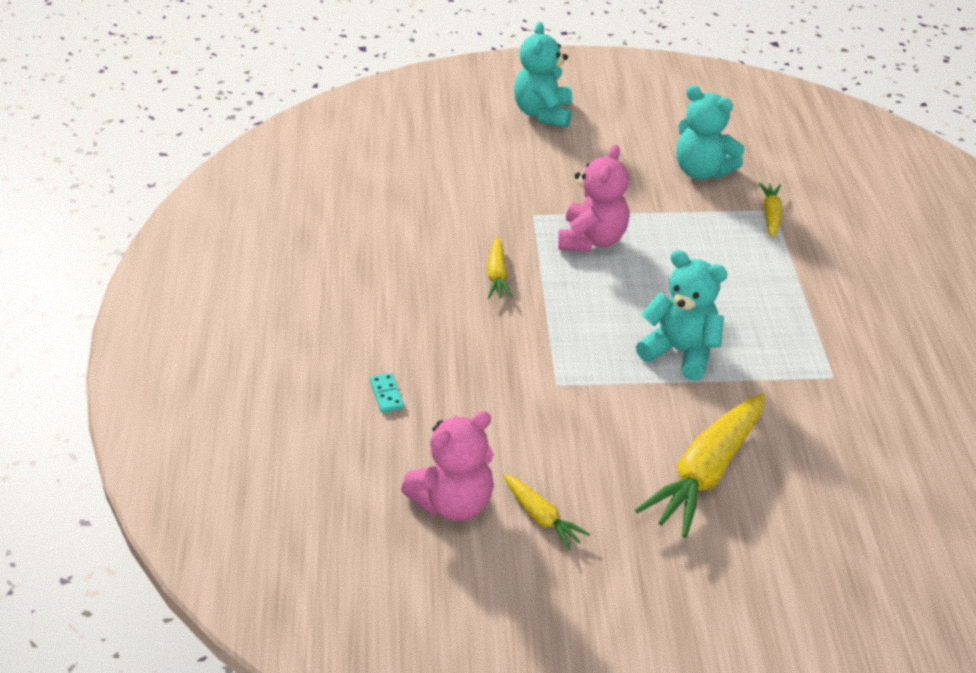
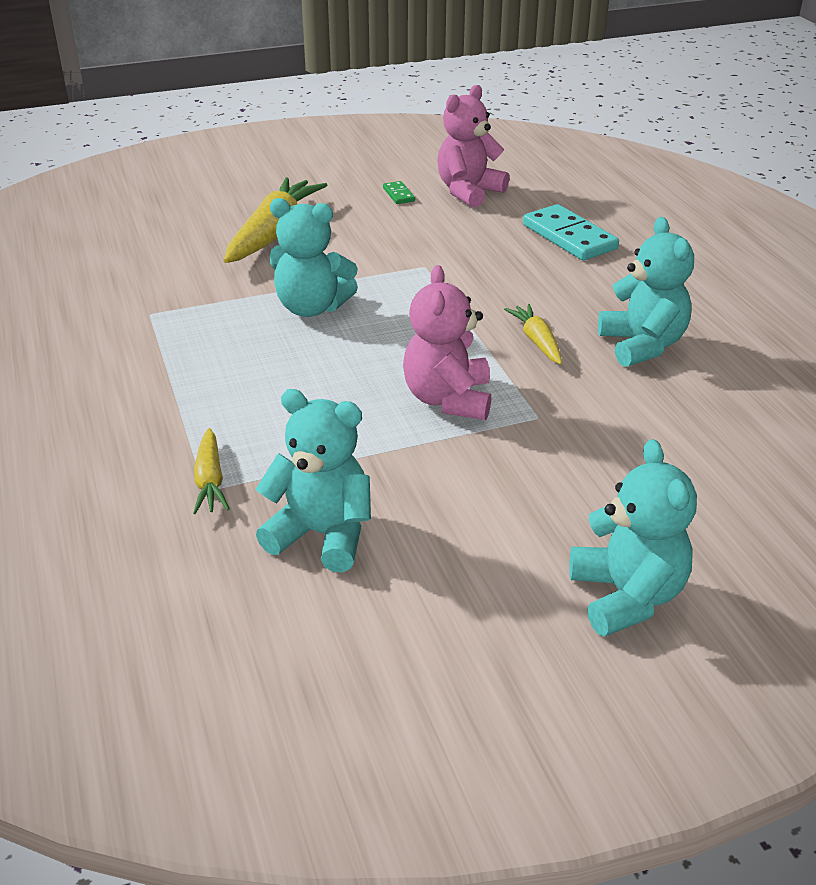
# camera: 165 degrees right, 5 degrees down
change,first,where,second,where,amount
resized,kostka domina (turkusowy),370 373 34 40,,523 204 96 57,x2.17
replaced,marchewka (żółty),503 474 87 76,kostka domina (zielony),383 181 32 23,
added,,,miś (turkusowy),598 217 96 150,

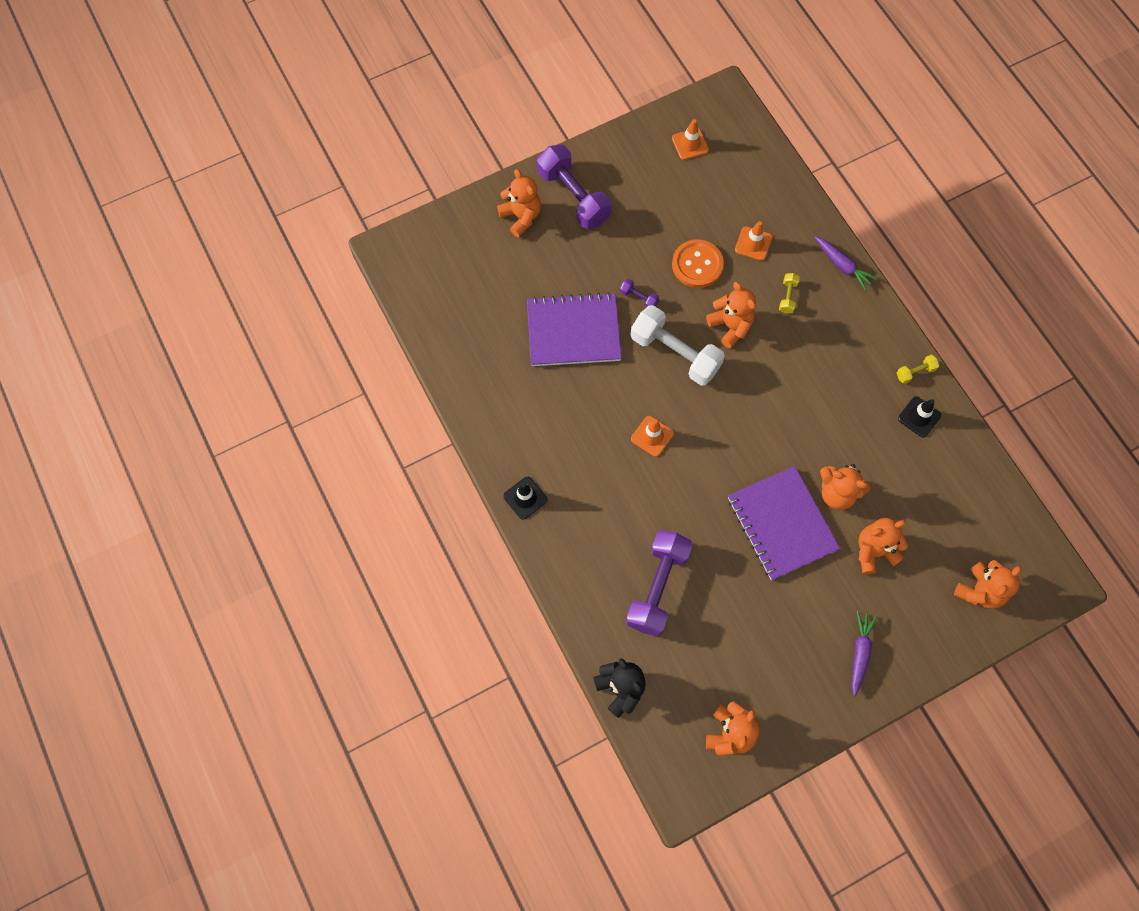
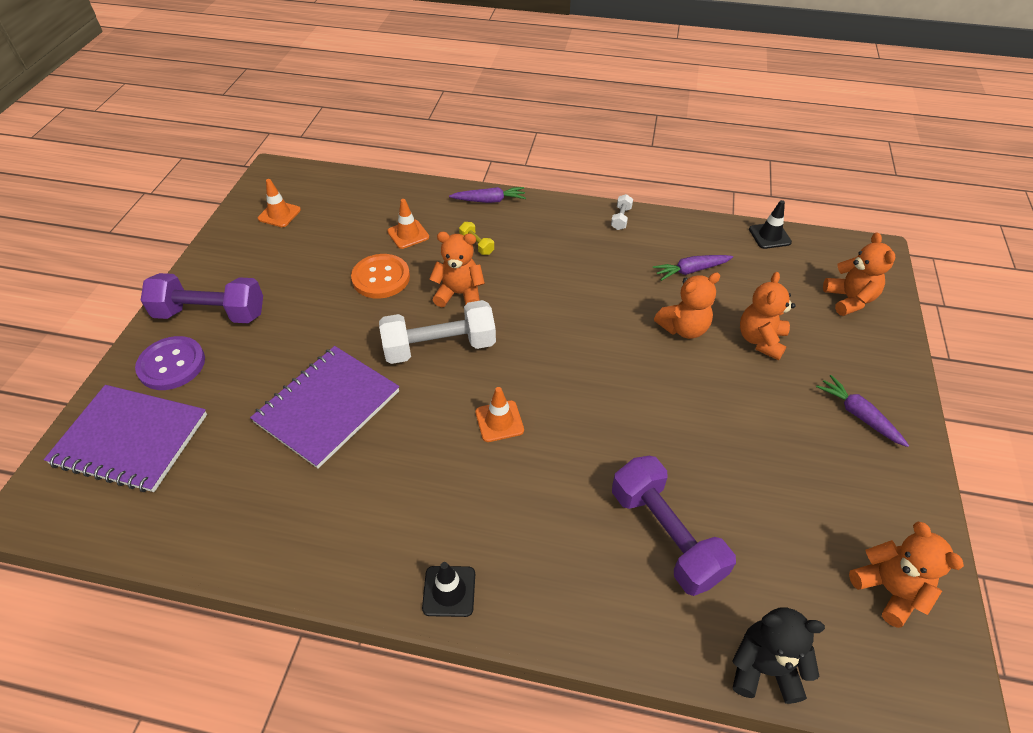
# camera: 50 degrees left, 20 degrees down
change,first,where,second,where,amount
replaced,miś (pomarańczowy),497 169 44 69,guzik (fioletowy),135 336 70 54,
removed,hantel (fioletowy),620 278 39 30,,,
recoloured,hantel (żółty),897 355 42 29,hantel (biały),611 194 22 36,
moved,pachołek (czarny),898 396 43 42,,749 200 43 49,
moved,zeszyt (fioletowy),728 466 112 114,,44 385 163 107,
added,,,marchewka (fioletowy),653 255 80 26,

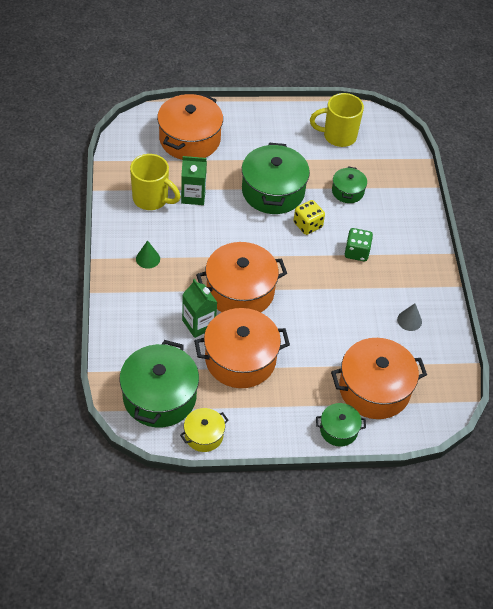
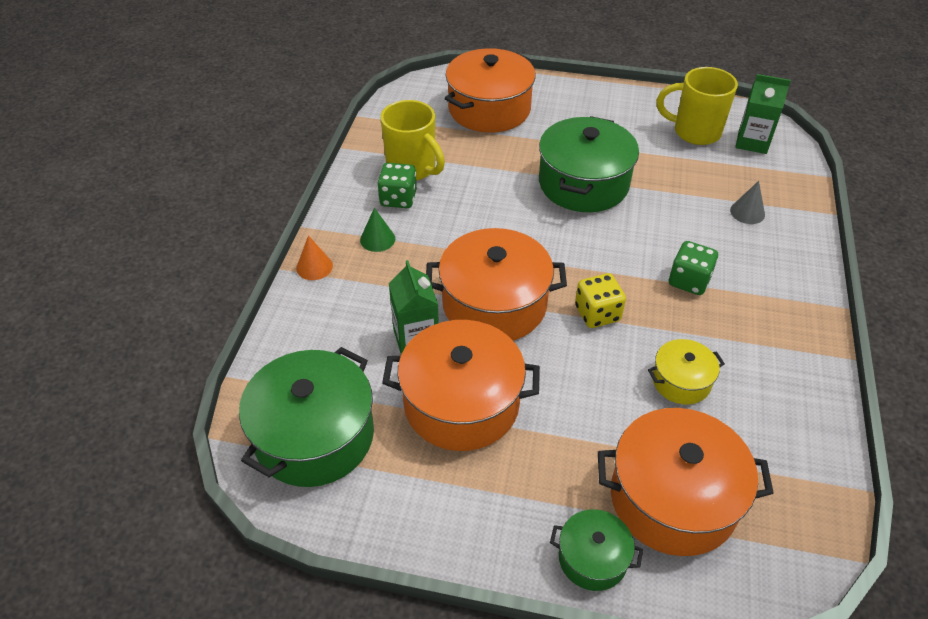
# camera: 20 degrees right, 5 degrees down
change,first,where,second,where,amount
moved,karton mleka (zielony),181 156 26 49,,736 74 55 80,
removed,garnek (zielony),332 167 35 36,,,
moved,kostka do gry (żółty),293 200 32 35,,575 273 51 55,
moved,stożek (szary),397 303 25 28,,730 181 35 43,
moved,garnek (żółty),180 408 49 44,,648 339 77 66,
added,,,kostka do gry (zielony),377 163 40 45,
added,,,stożek (pomarańczowy),296 235 37 45,

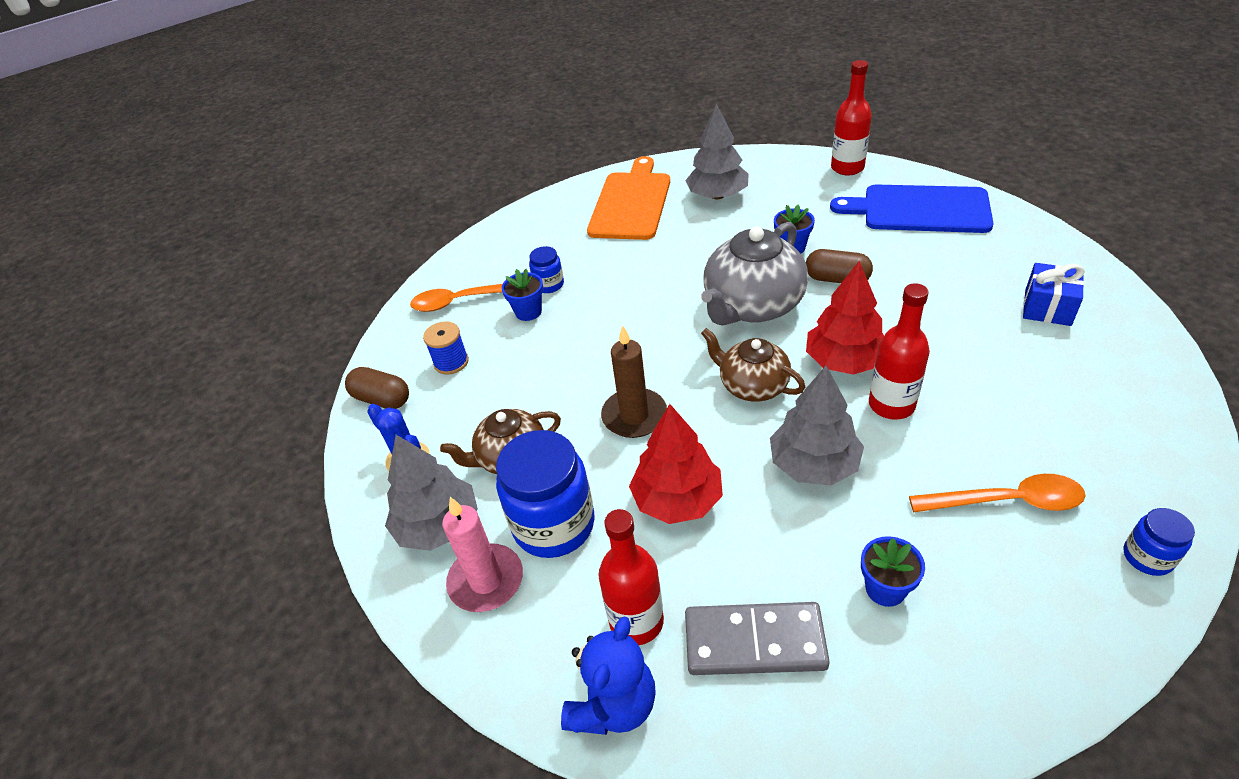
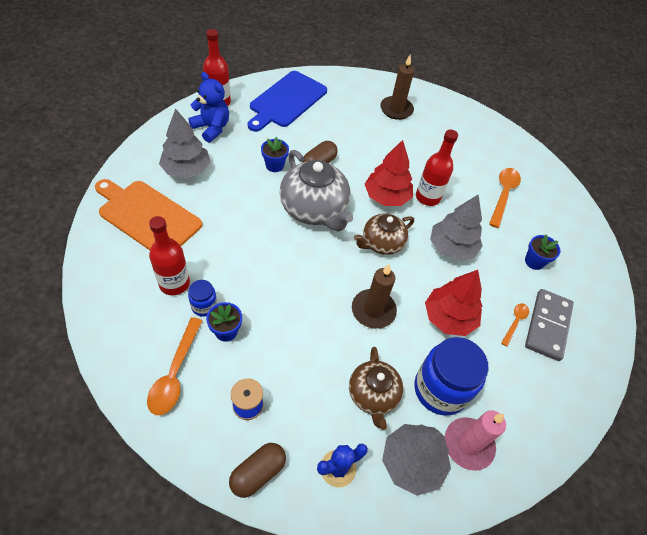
# camera: 80 degrees left, 10 degrees up
change,first,where,second,where,amount
replaced,prezent (niebieski),1023 263 62 63,świeca (brązowy),380 54 34 66,
removed,słoik (niebieski),1123 508 72 68,,,
moved,butelka (czerwony),598 509 66 136,,149 216 41 79,
moved,miś (niebieski),561 616 95 119,,188 72 41 71,
added,,,łyżka (pomarańczowy),501 303 28 44,

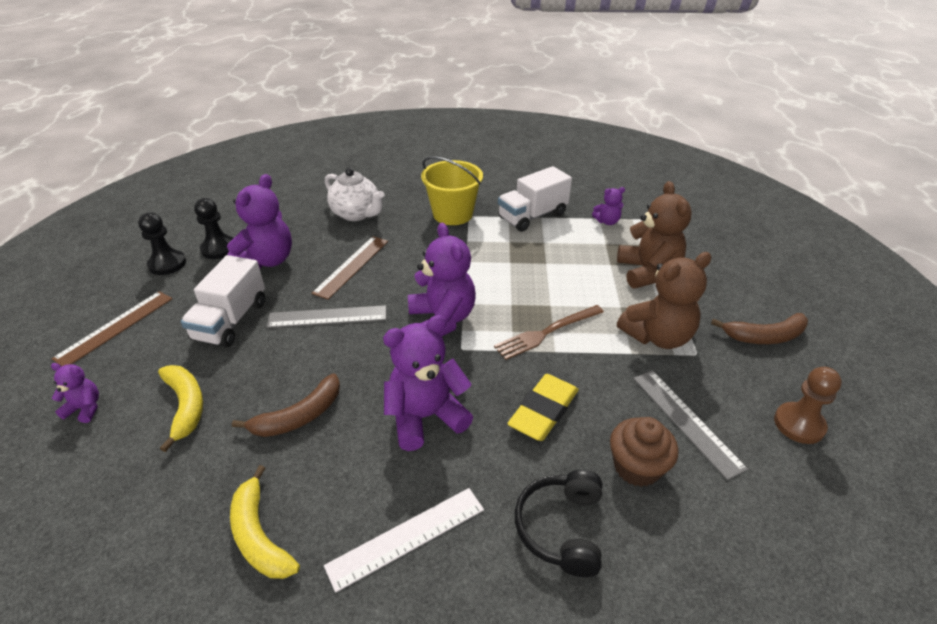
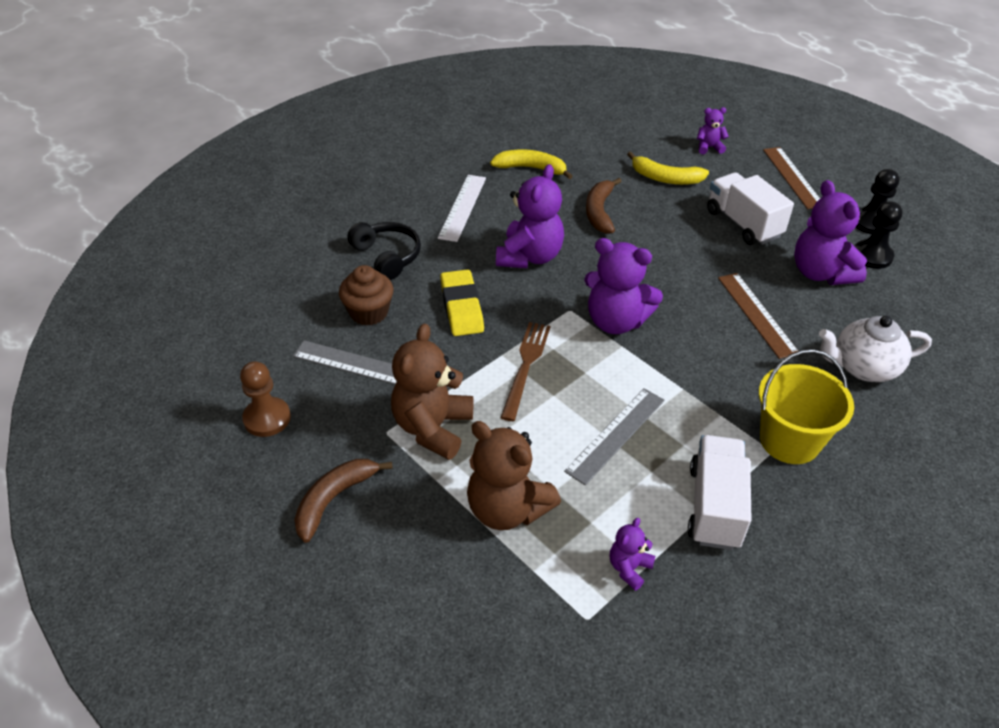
# camera: 135 degrees right, 5 degrees up
change,first,where,second,where,amount
moved,linijka (szary),267 305 119 23,,564 388 101 97,
turned,miś (fioletowy),51 363 48 60,,697 107 32 47,150 degrees counterclockwise

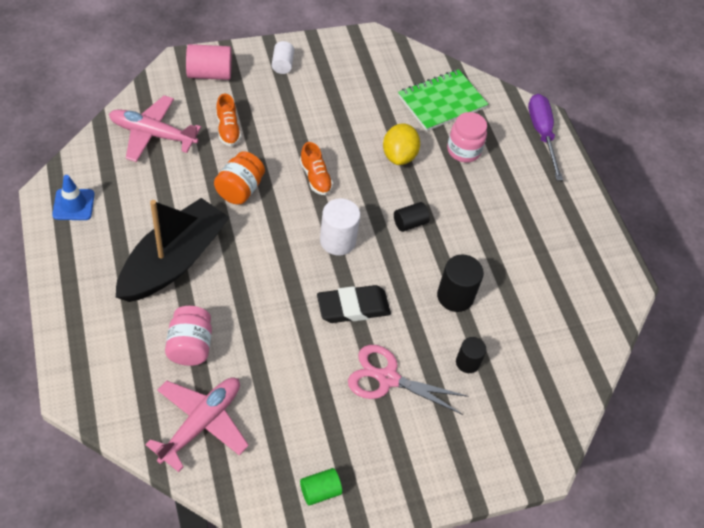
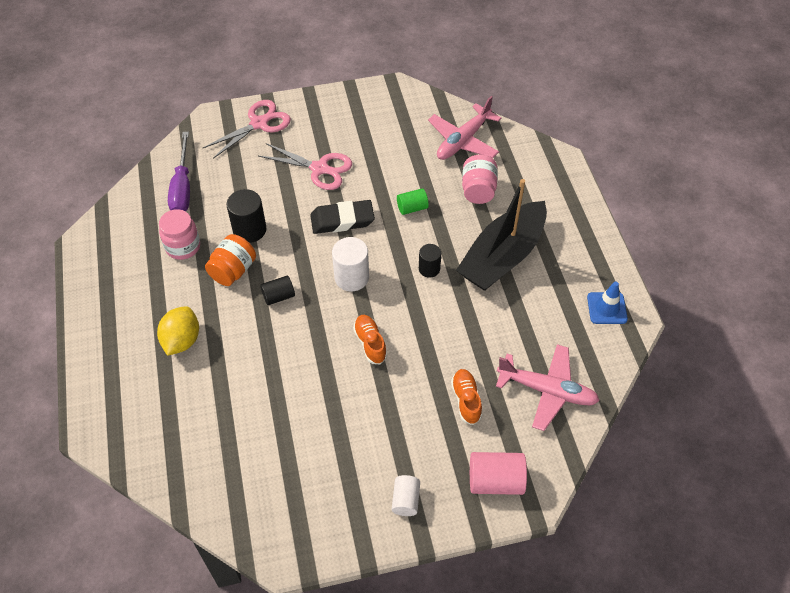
# camera: 170 degrees left, 0 degrees up
change,first,where,second,where,amount
removed,zeszyt (zielony),398 69 90 62,,,
moved,śrubokręt (fioletowy),528 94 35 87,,168 132 22 79,
moved,słoik (różowy),447 112 40 51,,159 209 41 51,
moved,cytryna (żółty),383 123 37 42,,157 306 42 50,
moved,słoik (pomarańczowy),214 151 51 53,,205 234 51 52,
moved,walec (czarny),456 337 30 36,,419 244 22 34,
moved,walec (zielony),300 468 42 38,,397 188 32 27,
added,,,nożyczki (różowy),203 100 88 59,

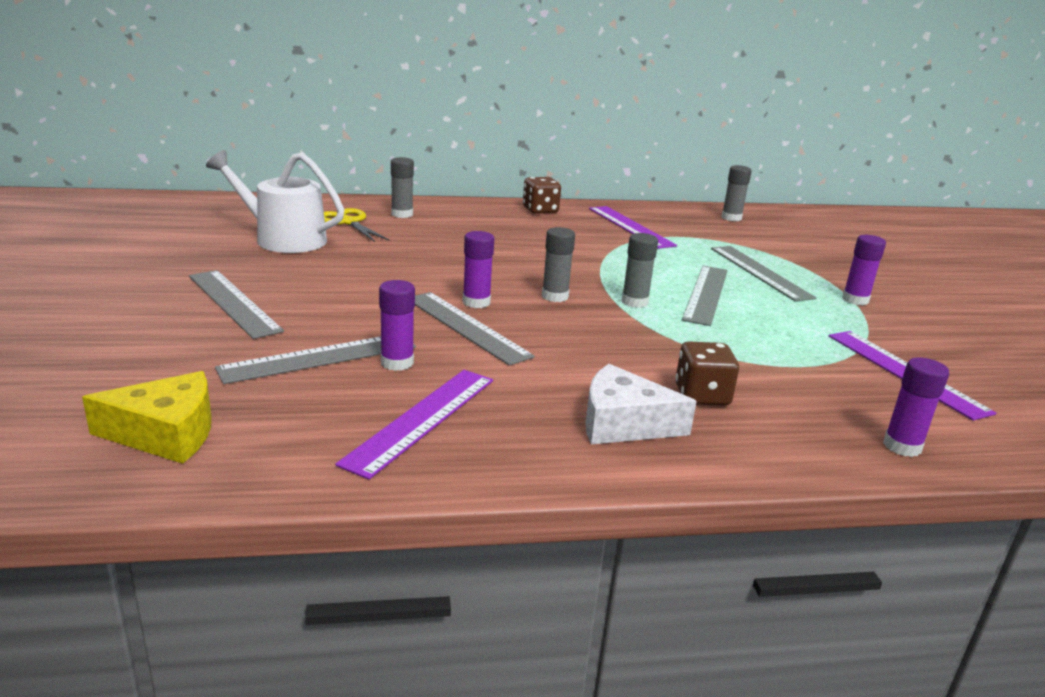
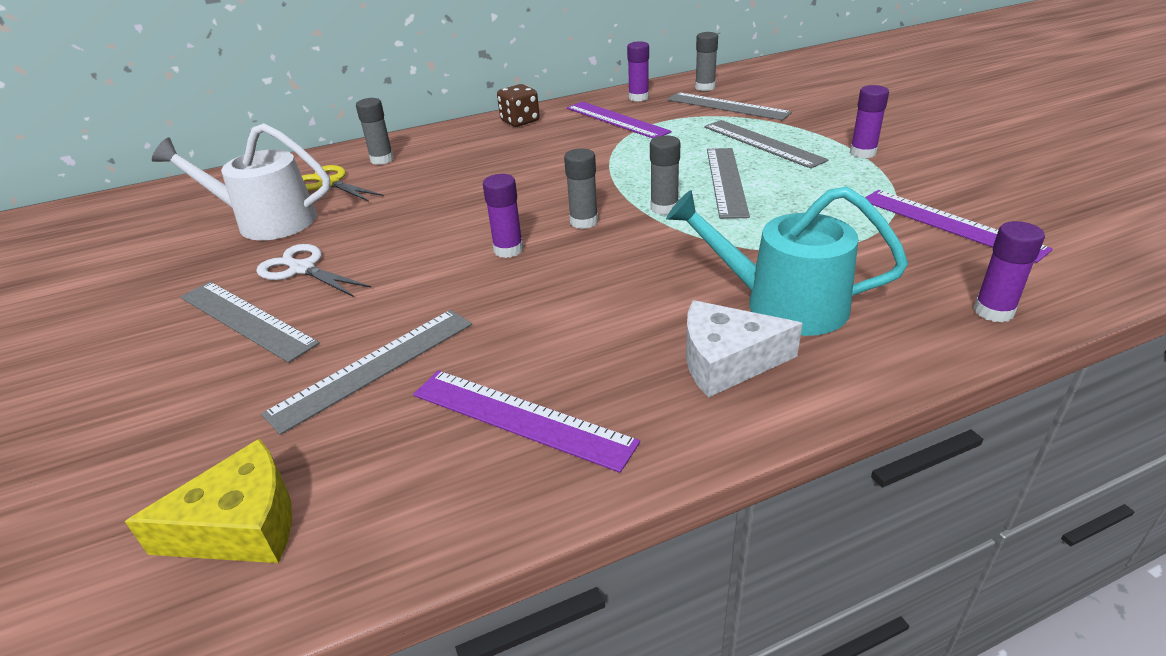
# camera: 10 degrees left, 10 degrees up
change,first,where,second,where,amount
moved,klej w sztyfcie (fioletowy),379 280 36 91,,627 41 22 61,
moved,linijka (szary),415 292 120 74,,667 92 125 28,
replaced,kostka do gry (brązowy),676 341 63 65,konewka (turkusowy),666 187 242 149,
turned,linijka (fioletowy),335 370 158 110,,413 370 227 103,75 degrees counterclockwise
added,,,nożyczki (biały),256 244 115 53,

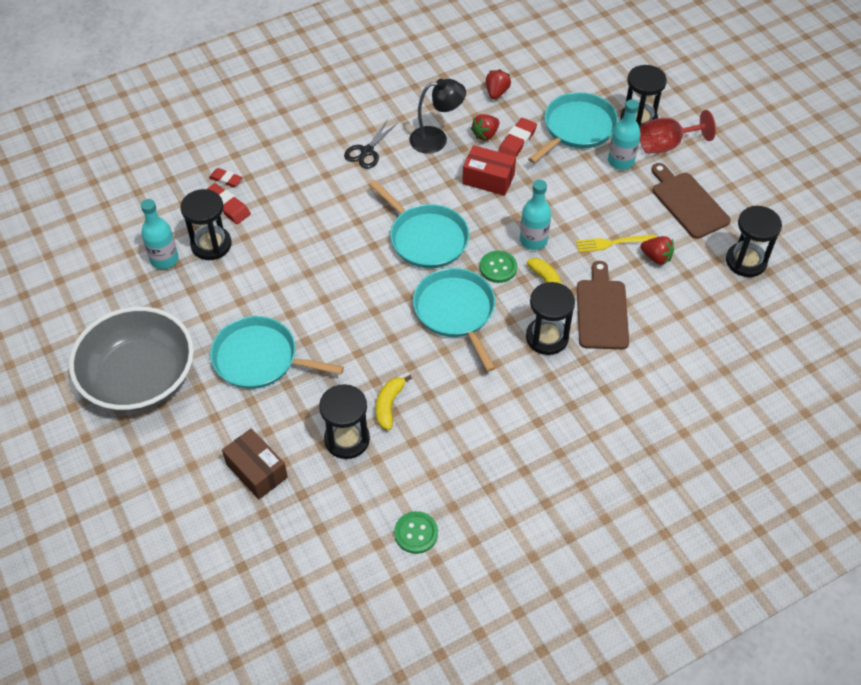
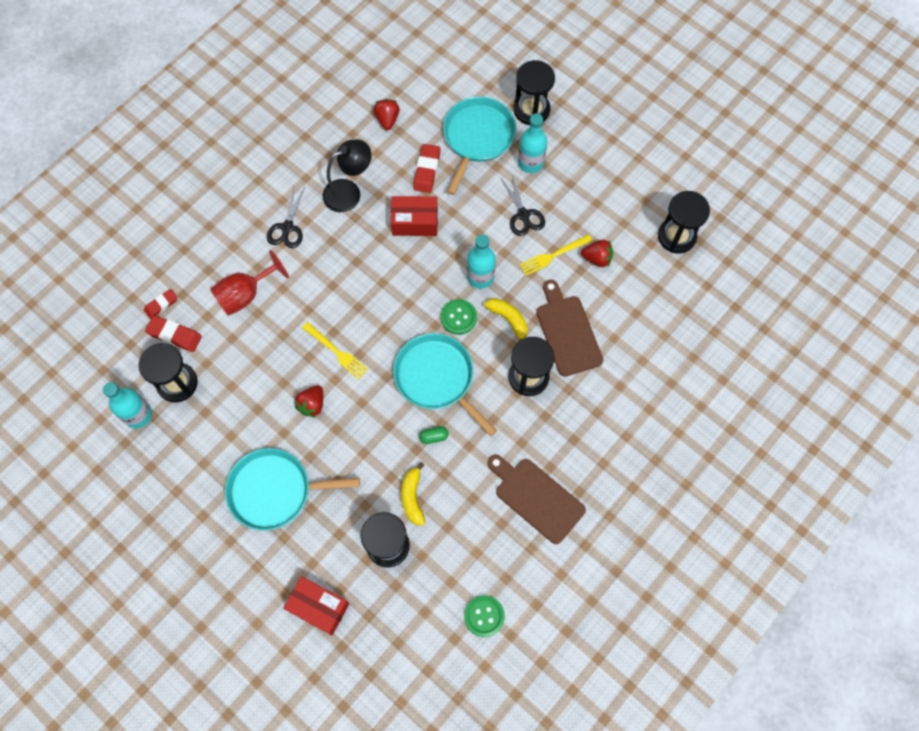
# camera: 20 degrees left, 15 degrees up
change,first,where,second,where,amount
moved,kielich (czerwony),640 110 76 44,,210 250 79 66,
moved,truskawka (czerwony),471 114 29 27,,295 385 28 33,
moved,deska do krojenia (brązowy),651 163 80 76,,488 455 98 89,
turned,gumka do mazania (czerwony),209 168 34 19,,144 289 34 30,45 degrees counterclockwise
removed,patelnia (turkusowy),369 180 100 88,,,
removed,miska (szary),69 307 125 104,,,
recoloured,pudełko (brązowy),222 428 66 71,pudełko (czerwony),283 576 66 59,
added,,,nożyczki (czarny),500 173 45 63,
added,,,widelec (żółty),302 322 66 57,
added,,,kapsułka (zielony),419 426 30 18,

